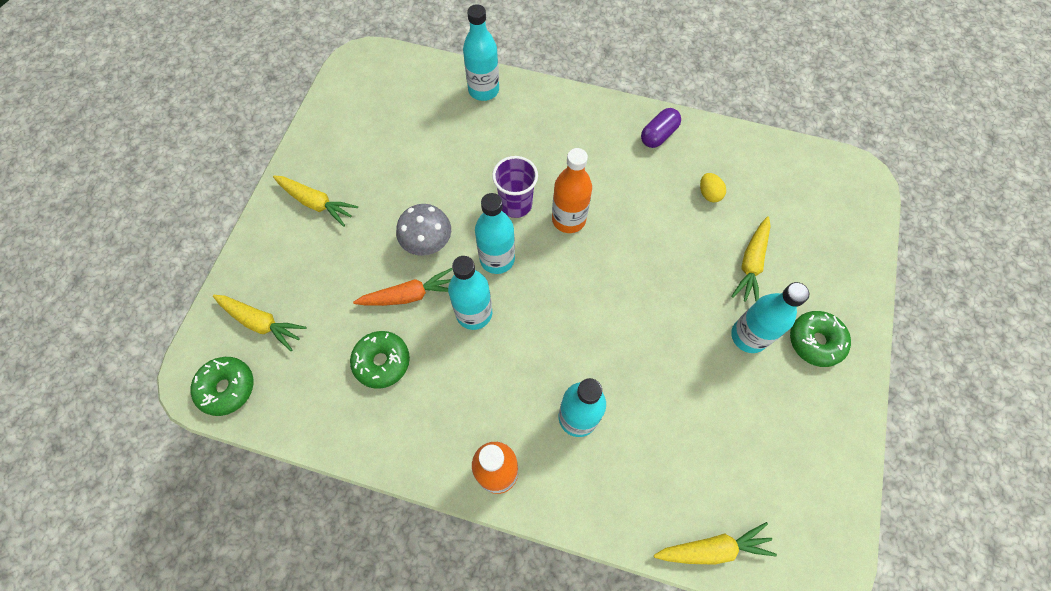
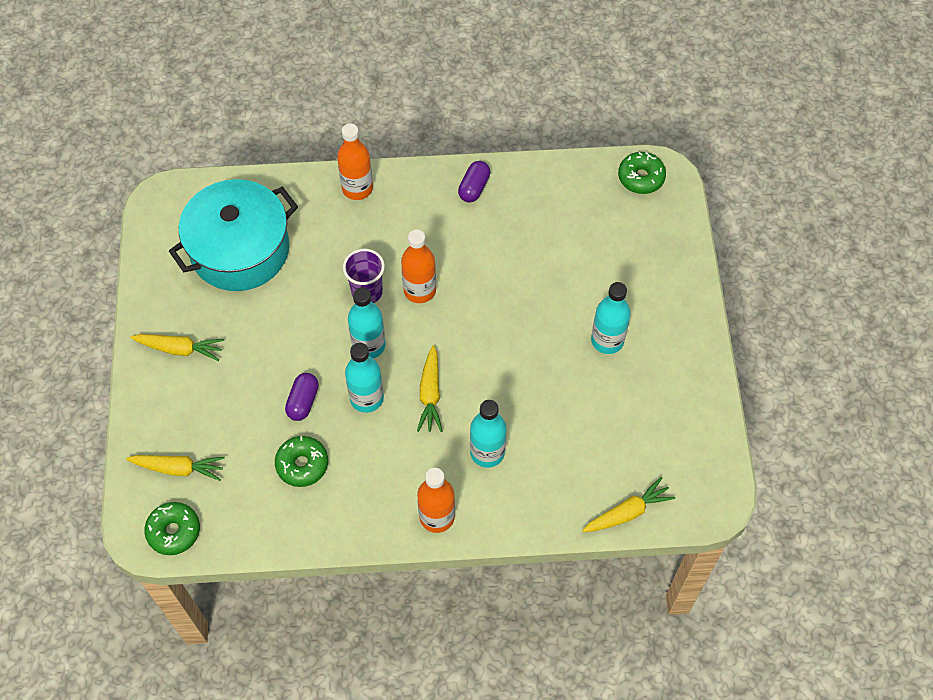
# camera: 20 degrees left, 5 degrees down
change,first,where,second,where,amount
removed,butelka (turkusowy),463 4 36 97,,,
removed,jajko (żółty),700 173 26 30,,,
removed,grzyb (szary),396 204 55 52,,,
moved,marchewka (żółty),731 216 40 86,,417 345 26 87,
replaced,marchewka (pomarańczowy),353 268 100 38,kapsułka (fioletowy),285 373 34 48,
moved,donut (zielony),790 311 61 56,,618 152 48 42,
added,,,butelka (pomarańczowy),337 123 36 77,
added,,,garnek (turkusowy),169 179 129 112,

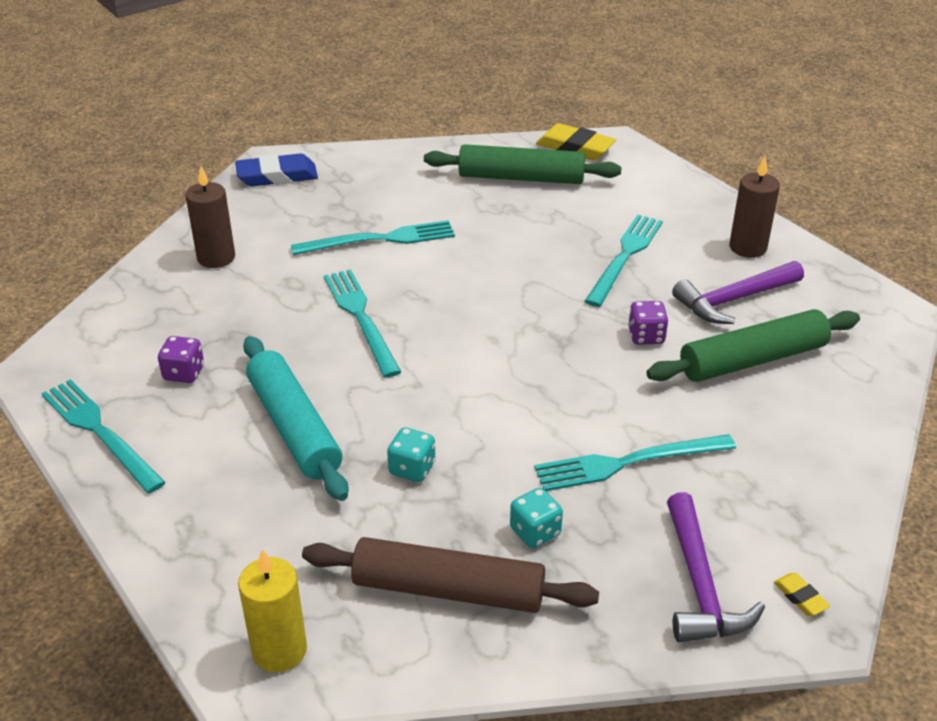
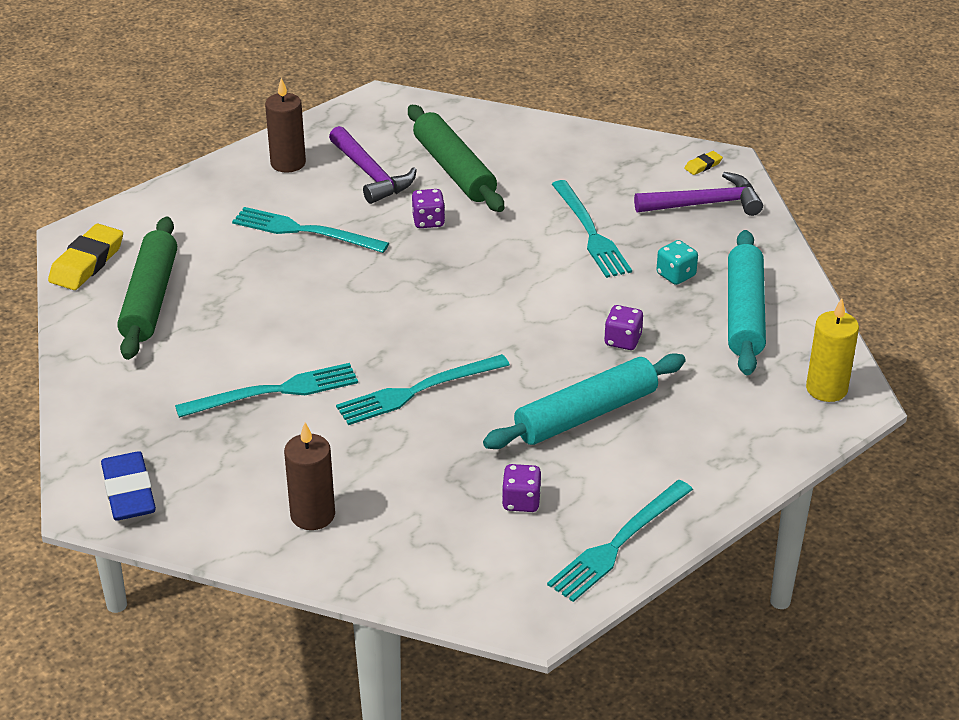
# camera: 95 degrees left, 0 degrees up
change,first,where,second,where,amount
turned,widelec (turkusowy),291 220 164 35,,175 363 183 55,90 degrees clockwise
recoloured,kostka do gry (turkusowy),387 427 48 55,kostka do gry (fioletowy),604 305 39 45,
recoloured,wałek do ciasta (brązowy),302 537 297 76,wałek do ciasta (turkusowy),728 230 38 145,

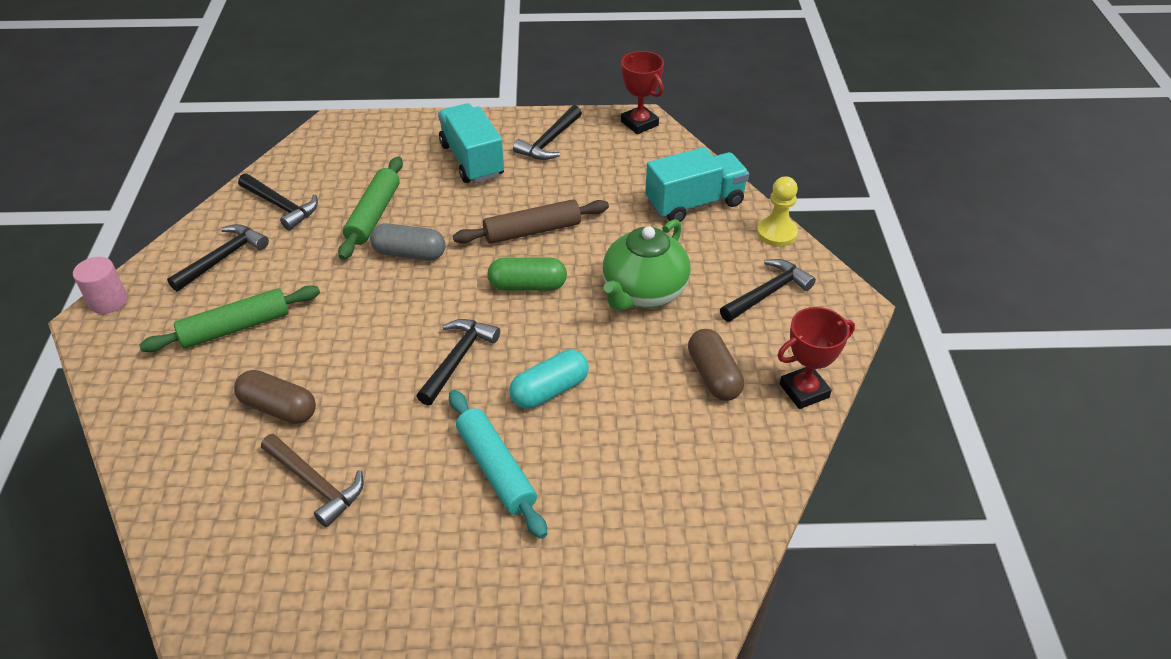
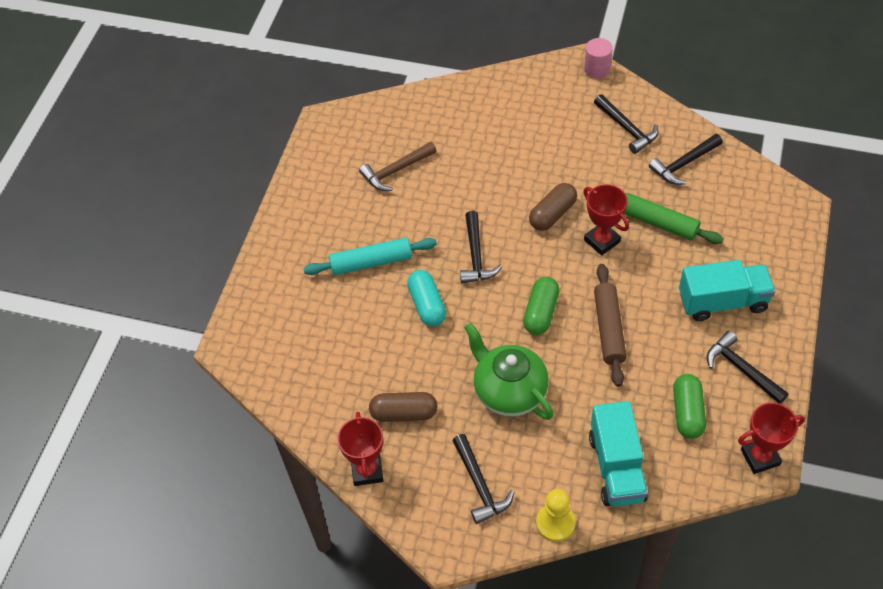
# camera: 110 degrees right, 10 degrees up
change,first,where,second,where,amount
replaced,kapsułka (szary),370 223 76 38,puchar (czerwony),583 184 46 72,
removed,wałek do ciasta (zielony),139 285 181 67,,,
turned,młotek (czarny),417 319 83 86,,460 211 42 72,45 degrees clockwise
moved,kapsułka (brązowy),234 370 82 54,,529 183 48 48,
added,,,kapsułka (zielony),673 374 33 65,

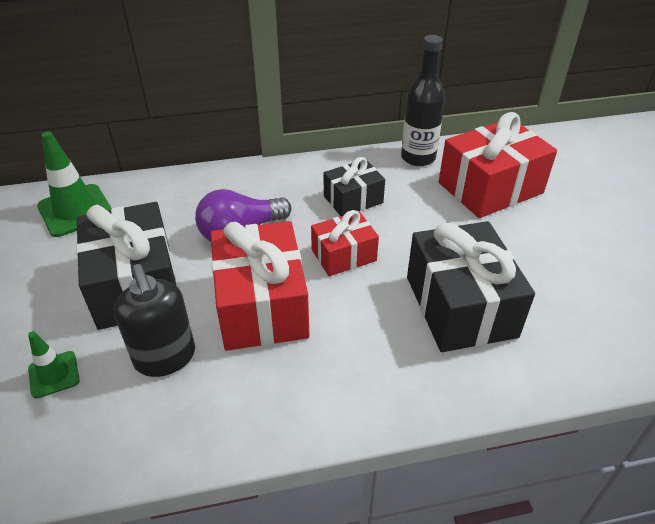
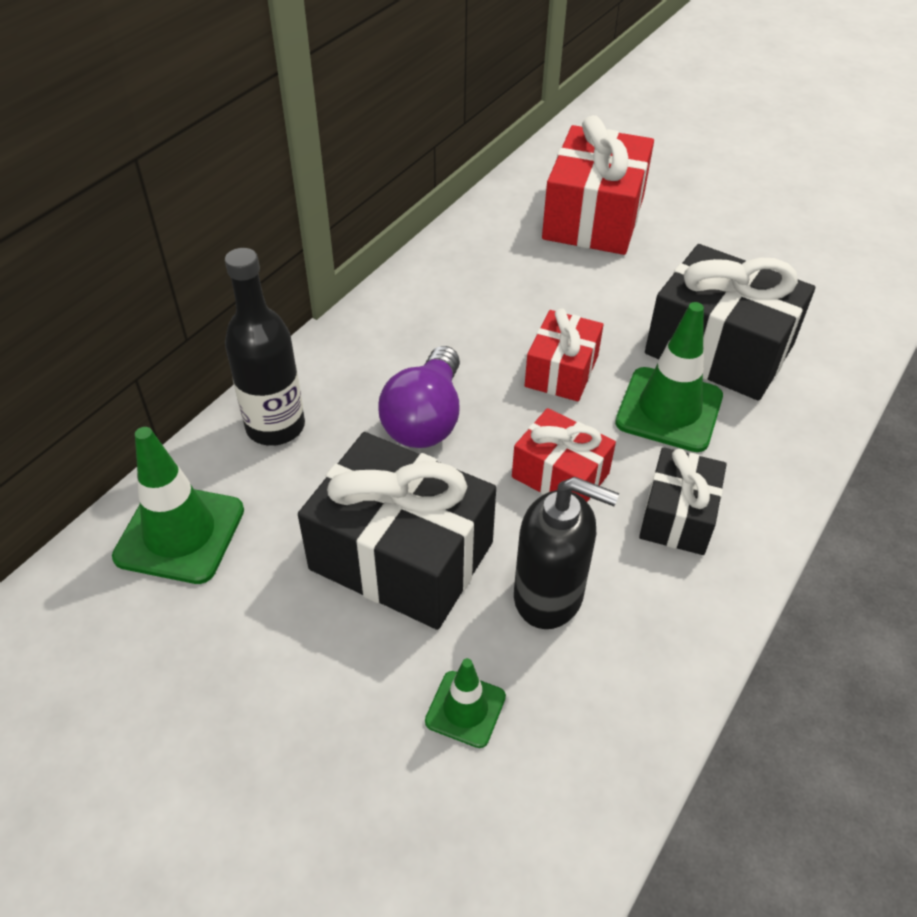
# camera: 45 degrees left, 5 degrees up
change,first,where,second,where,amount
moved,butelka (czarny),401 35 44 131,,225 248 80 198,
moved,prezent (czarny),324 157 61 59,,639 447 88 108,
resized,prezent (czerwony),210 221 100 130,,512 408 104 94,x0.57
added,,,pachołek (zielony),615 302 108 150,

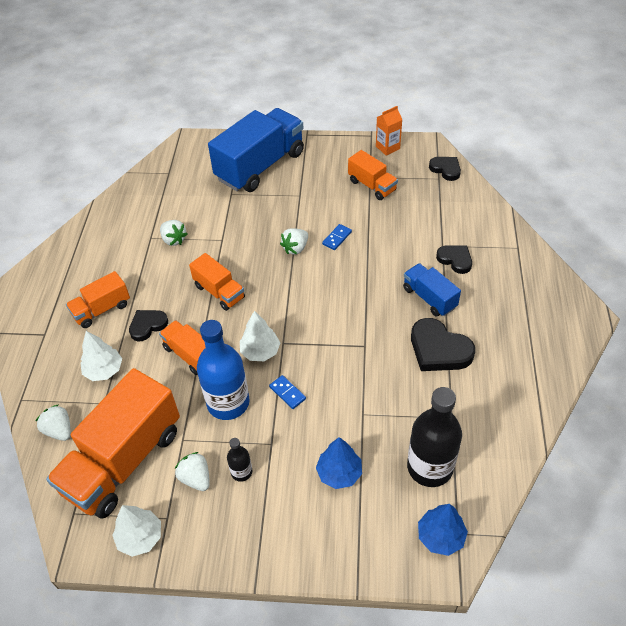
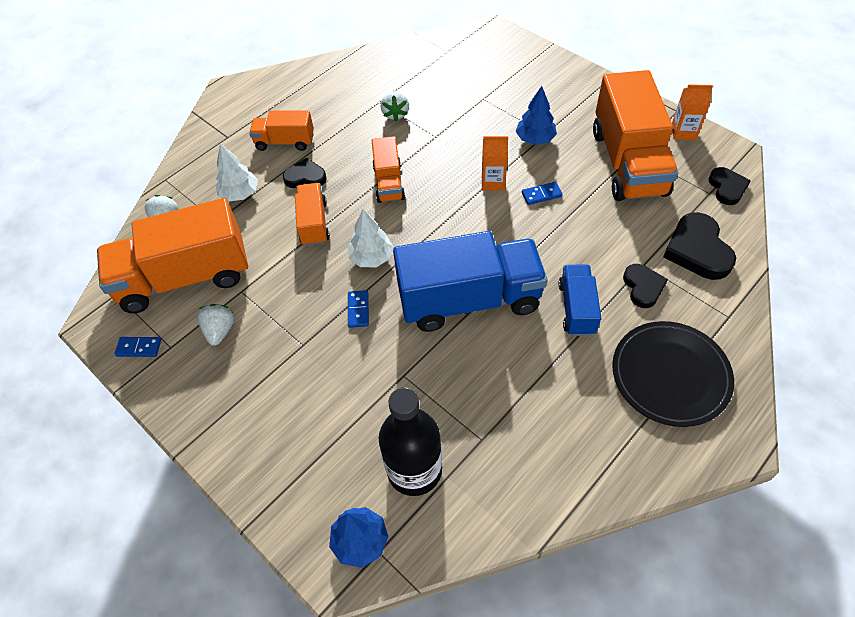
# camera: 40 degrees right, 5 degrees up
change,first,where,second,where,amount
moved,ciężarówka (niebieski),208 108 96 84,,393 231 154 101,
resized,ciężarówka (pomarańczowy),348 150 50 50,,593 70 85 131,x1.95
replaced,truskawka (biały),280 228 28 27,karton mleka (pomarańczowy),482 136 26 55,
moved,serce (czarny),411 318 64 53,,663 212 73 68,
removed,butelka (niebieski),197 320 53 100,,,
moved,drzewko (niebieski),316 437 46 52,,516 86 41 59,
removed,butelka (czarny),227 438 25 44,,,
replaced,drzewko (biały),112 505 49 52,kostka domina (niebieski),114 337 47 20,
added,,,talerz (czarny),612 321 122 106,

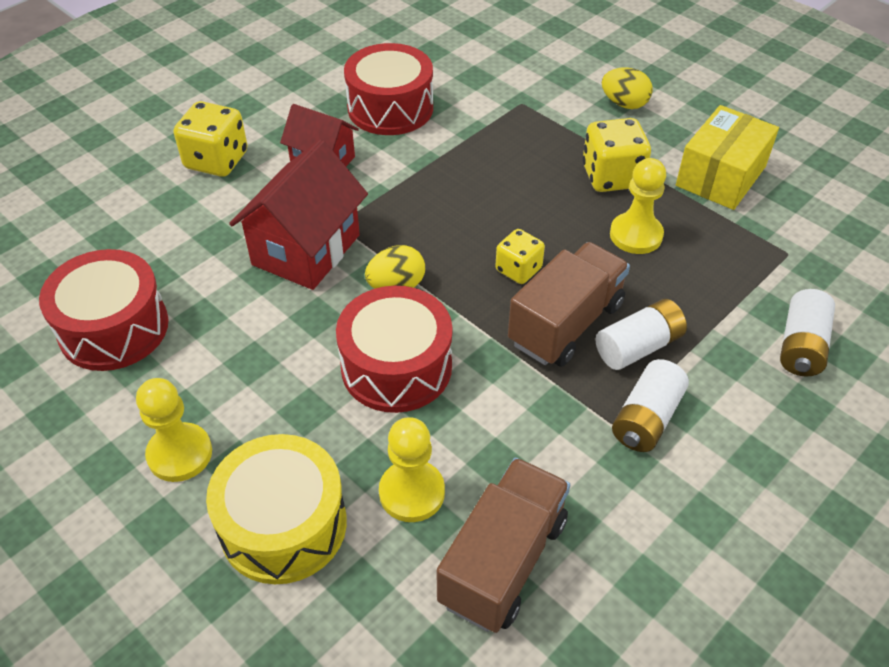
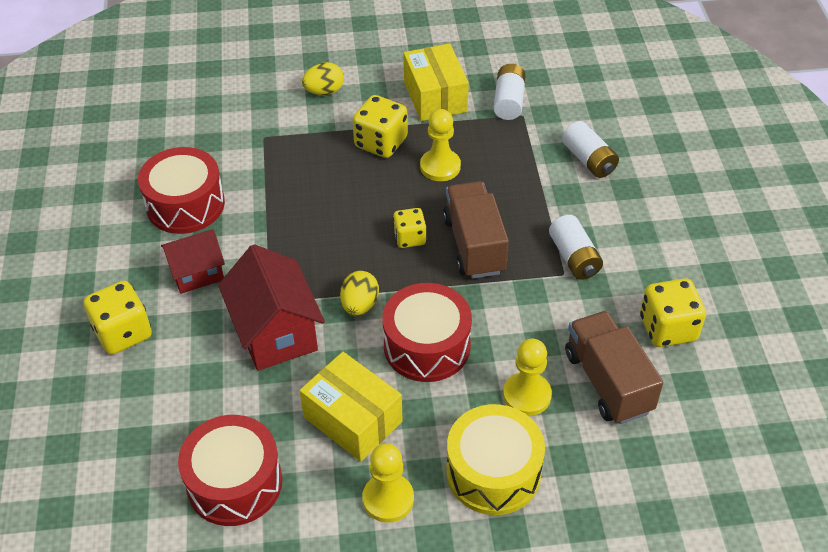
# camera: 50 degrees left, 0 degrees up
change,first,where,second,where,amount
moved,bateria (biały),596 299 91 71,,493 64 33 56,
added,,,kostka do gry (żółty),640 278 66 69,
added,,,pudełko (żółty),300 352 103 110,

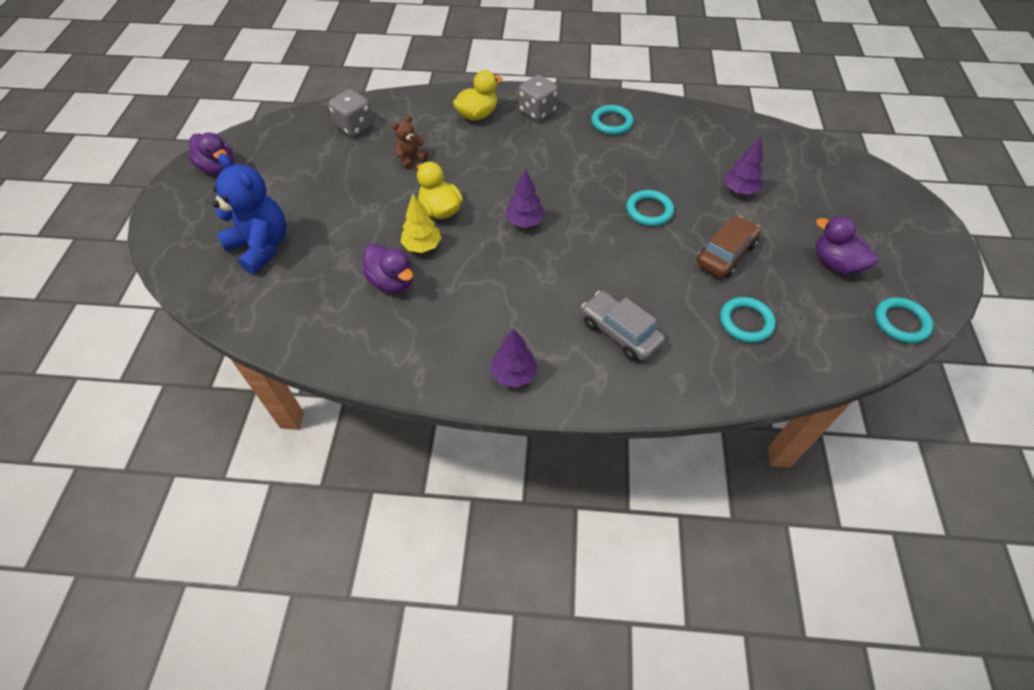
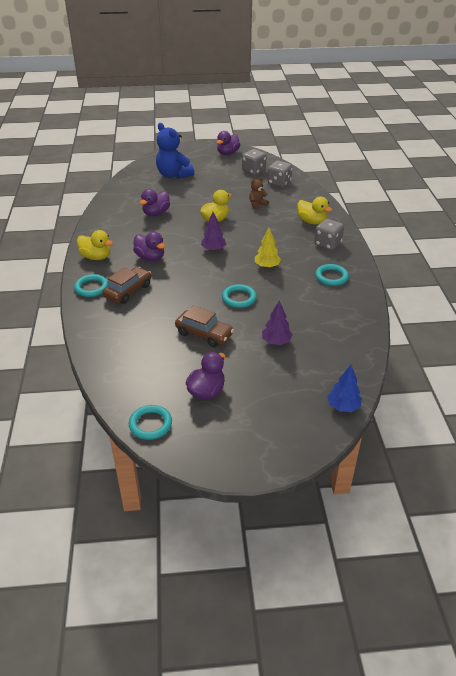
# camera: 80 degrees right, 15 degrees down
change,first,where,second,where,amount
turned,miś (brązowy),392 116 36 54,,249 177 20 33,75 degrees counterclockwise
turned,miś (niebieski),213 153 74 121,,156 123 38 56,105 degrees clockwise
moved,drzewko (żółty),401 194 40 59,,255 228 26 40,
recoloured,samochód (szary),581 291 84 70,samochód (brązowy),102 267 49 37,
moved,pierścień (turkusowy),720 297 56 46,,74 274 34 23,
replaced,drzewko (fioletowy),491 328 47 60,kaczka (żółty),77 230 36 30,
added,,,kostka do gry (szary),242 149 25 26,
added,,,kaczka (fioletowy),133 232 33 29,
added,,,drzewko (niebieski),327 365 35 47,

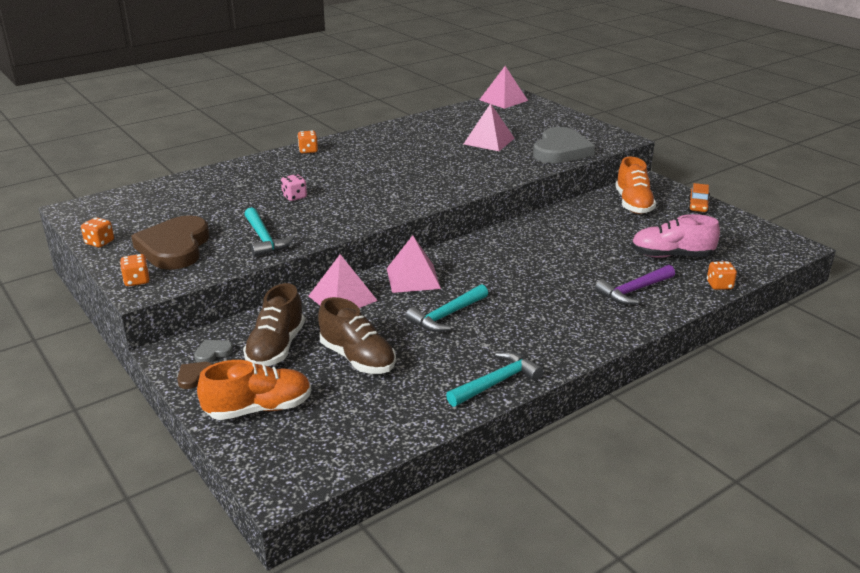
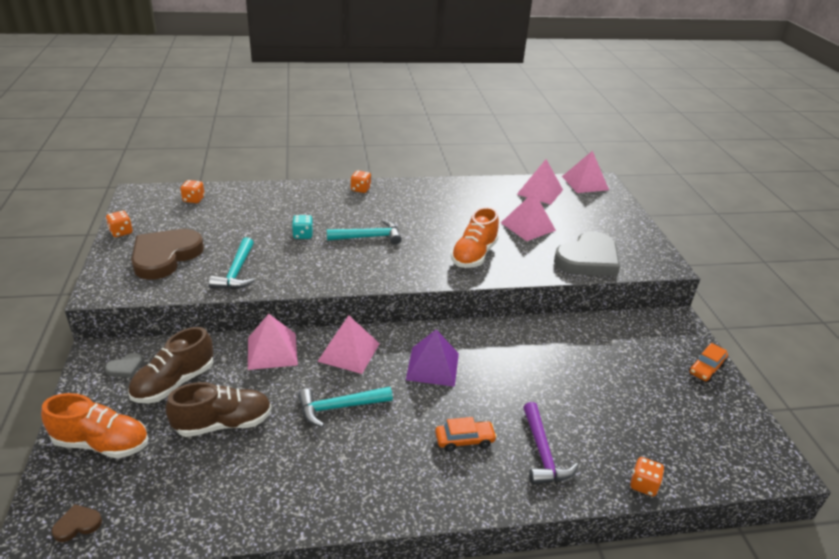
# camera: 25 degrees right, 5 degrees up
change,first,where,second,where,amount
moved,but (pomarańczowy),615 157 41 57,,451 207 48 61,
recoloured,kostka do gry (różowy),281 174 26 27,kostka do gry (turkusowy),292 215 21 24,
removed,but (różowy),631 214 89 44,,,
moved,kostka do gry (pomarańczowy),120 254 29 32,,181 180 24 23,
turned,młotek (fioletowy),595 265 80 39,,523 402 56 83,90 degrees counterclockwise
turned,but (brązowy),318 297 78 77,,165 382 107 55,90 degrees counterclockwise
turned,serce (szary),194 340 39 23,,105 353 38 25,150 degrees clockwise
moved,młotek (turkusowy),446 352 97 55,,327 220 75 25,
moved,serce (brązowy),177 362 36 27,,52 504 50 38,
added,,,piramida (różowy),517 159 46 46,
added,,,piramida (fioletowy),406 330 53 57,
added,,,samochód (pomarańczowy),435 417 62 35,

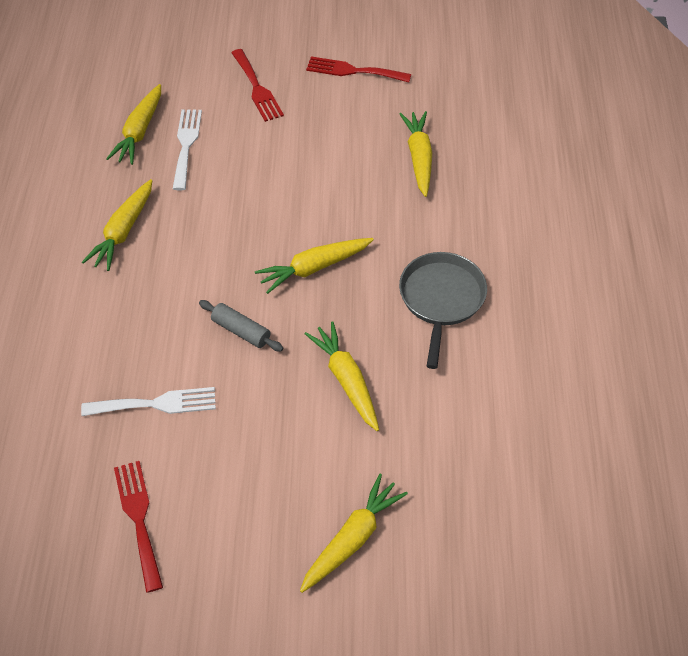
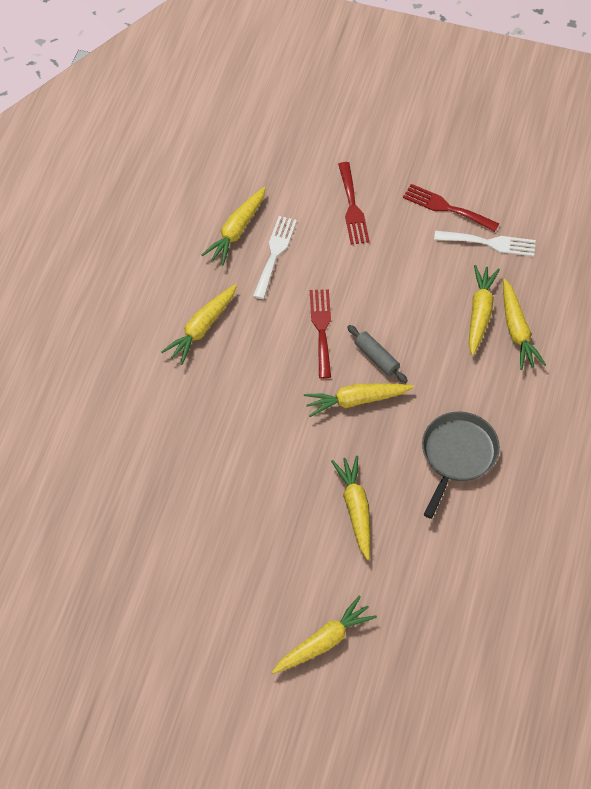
# camera: 15 degrees right, 5 degrees up
change,first,where,second,where,amount
moved,wałek do ciasta (szary),199 300 84 51,,347 325 61 58,
moved,widelec (biały),81 387 135 29,,434 231 102 26,
moved,widelec (czerwony),114 461 49 132,,310 289 21 90,
added,,,marchewka (żółty),503 279 43 91,

